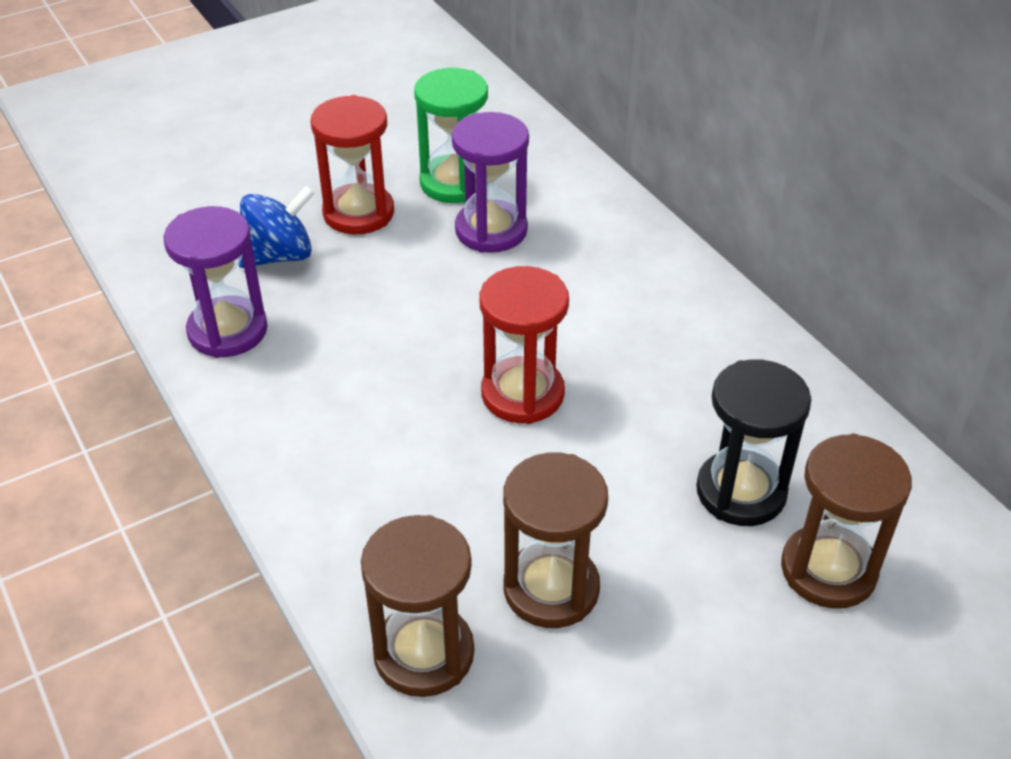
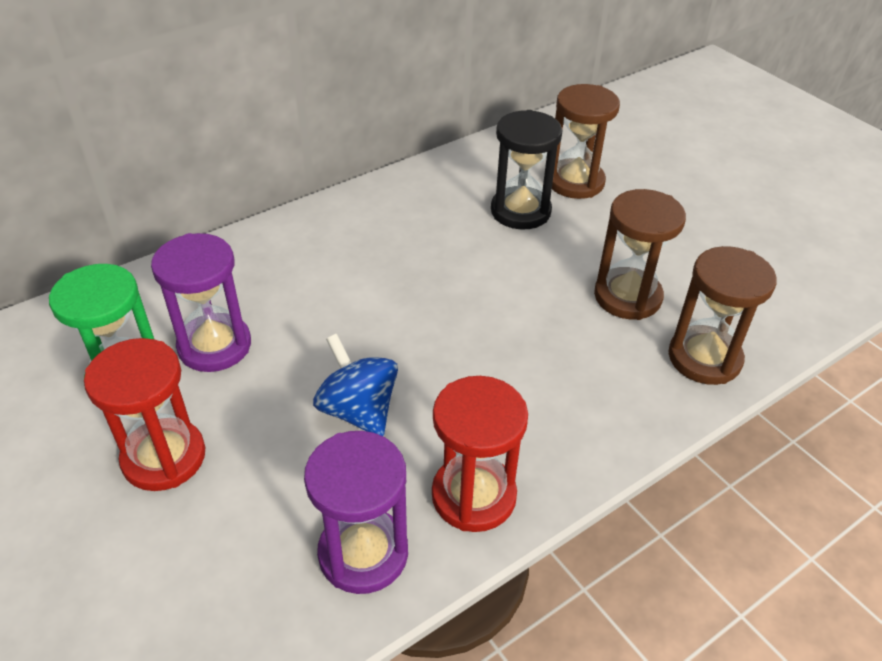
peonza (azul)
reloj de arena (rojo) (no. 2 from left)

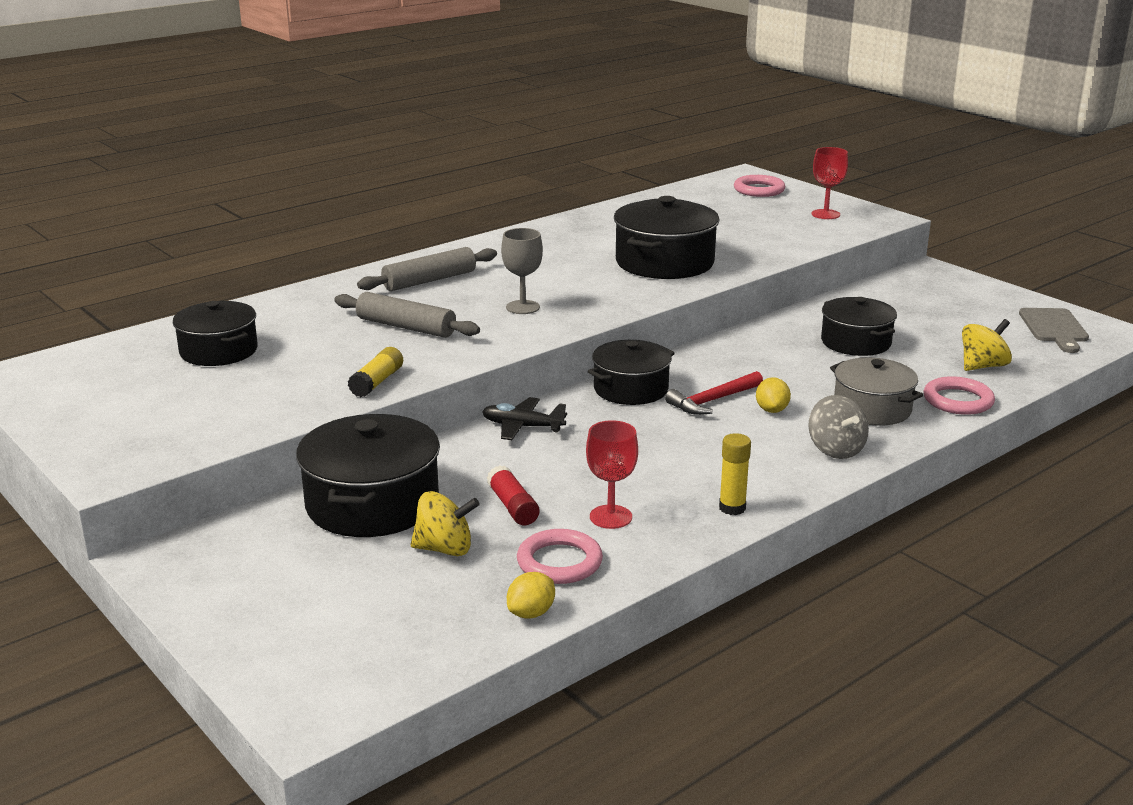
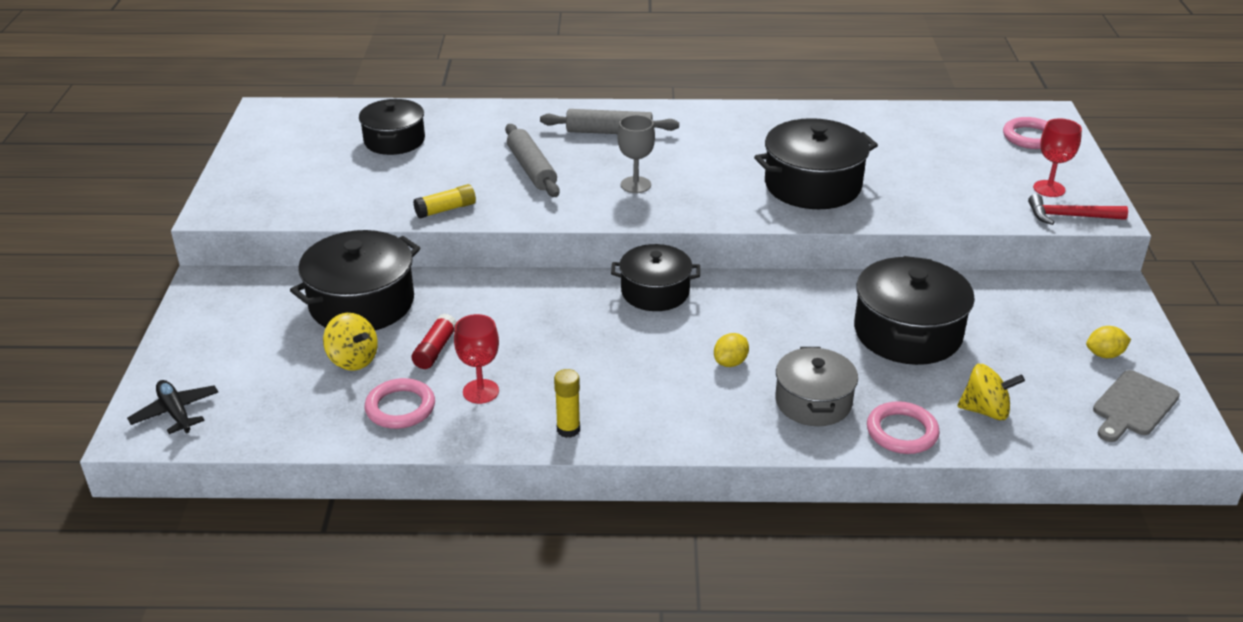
olla (negro) (no. 5 from left)
martillo (rojo)
peonza (gris)
avión (negro)
limón (amarillo) (no. 2 from left)

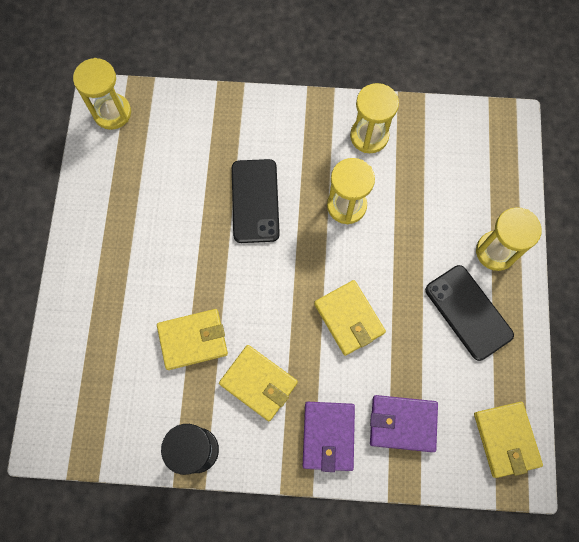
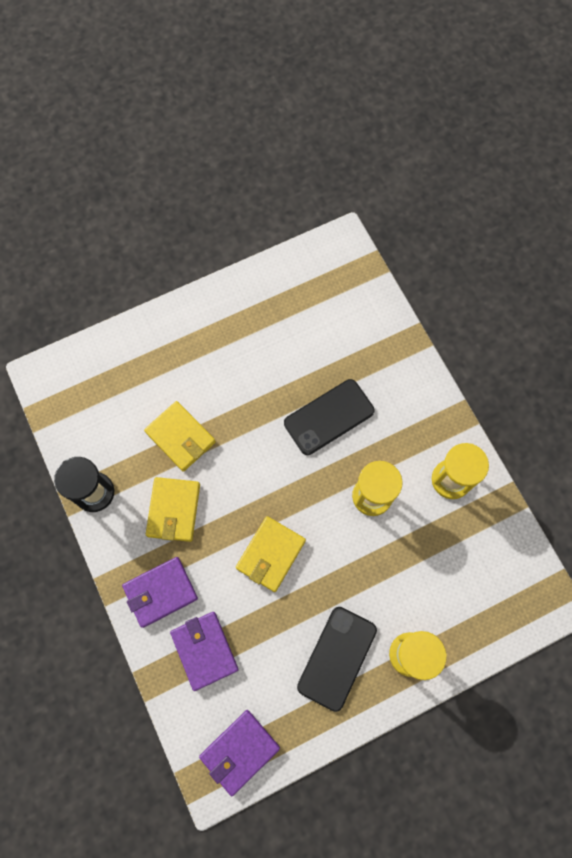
reloj de arena (amarillo) (no. 1 from left in the first image)
cartera (morado) (no. 3 from left)

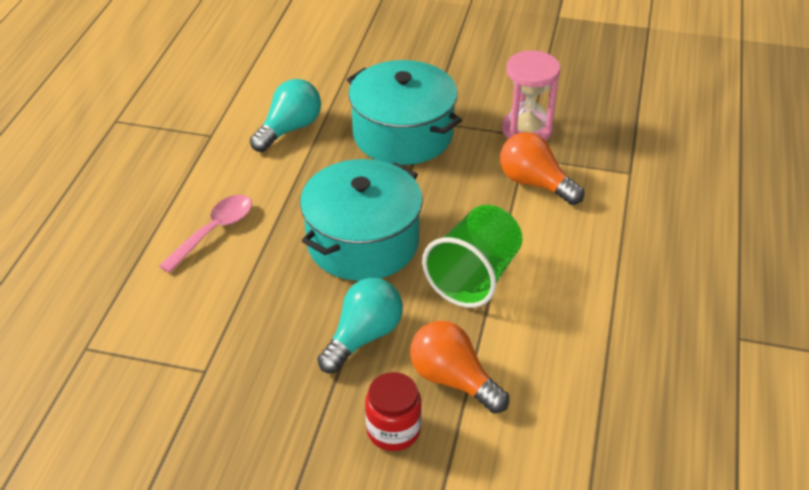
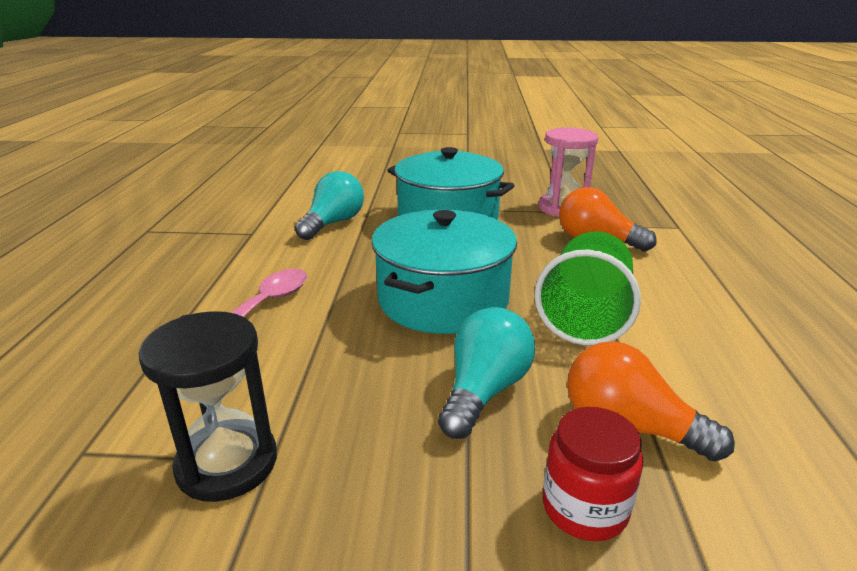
reloj de arena (negro)

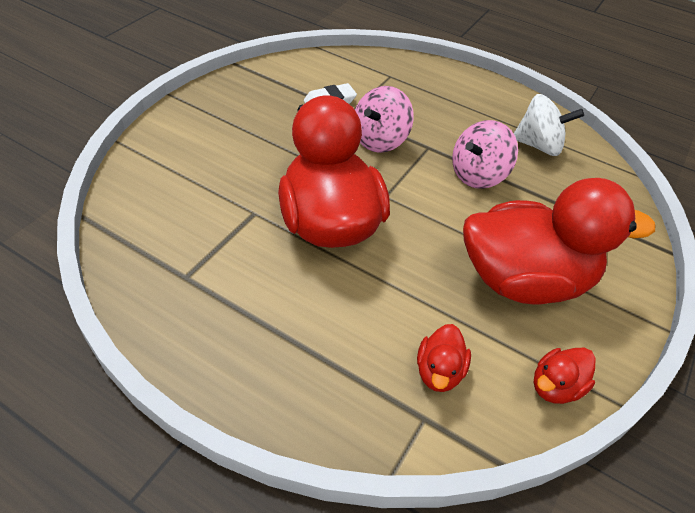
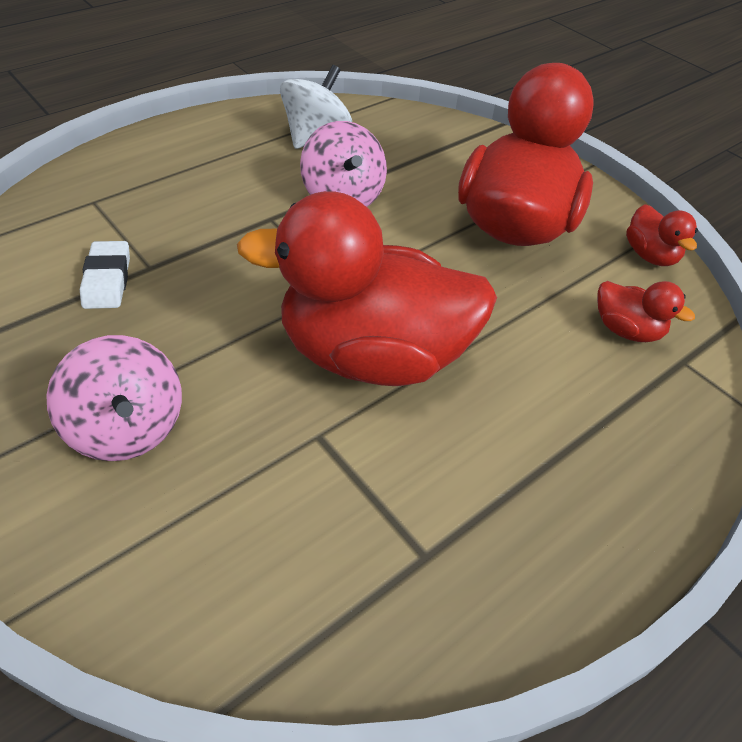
peonza (rosa) (no. 1 from left)

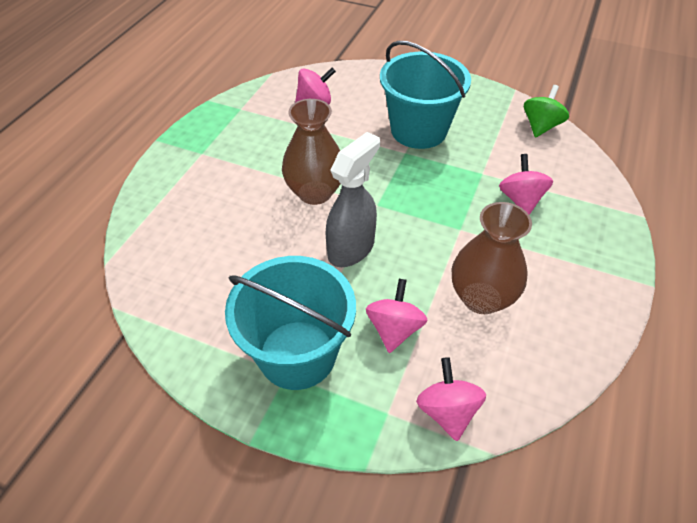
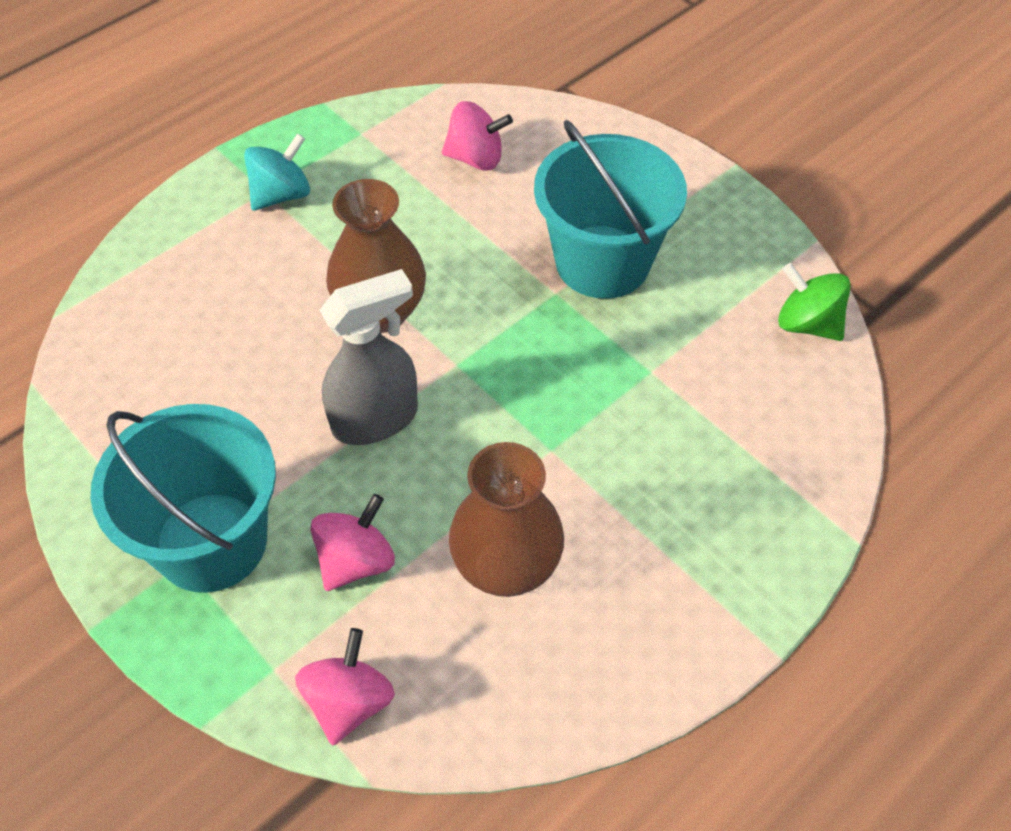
peonza (verde)
peonza (rosa) (no. 4 from left in the first image)
peonza (turquesa)

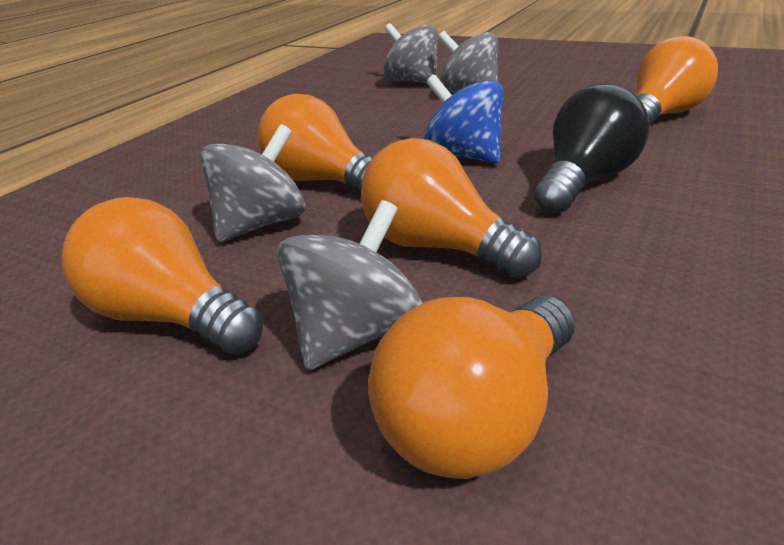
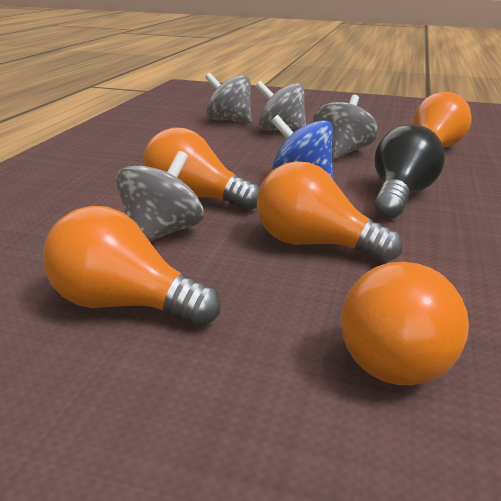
peonza (gris) (no. 4 from left)

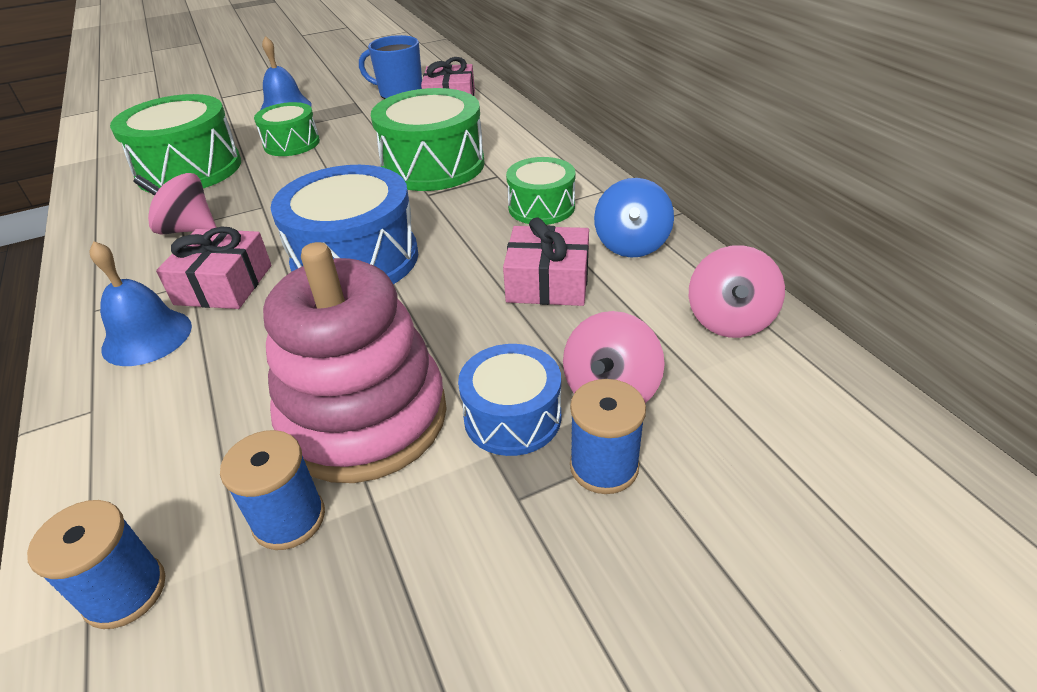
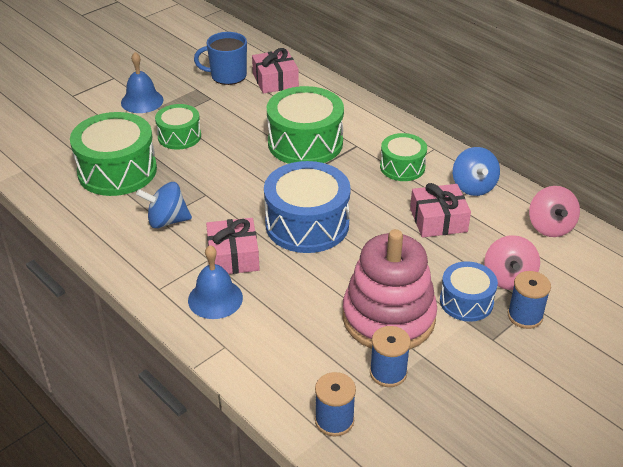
peonza (azul) (no. 1 from left)

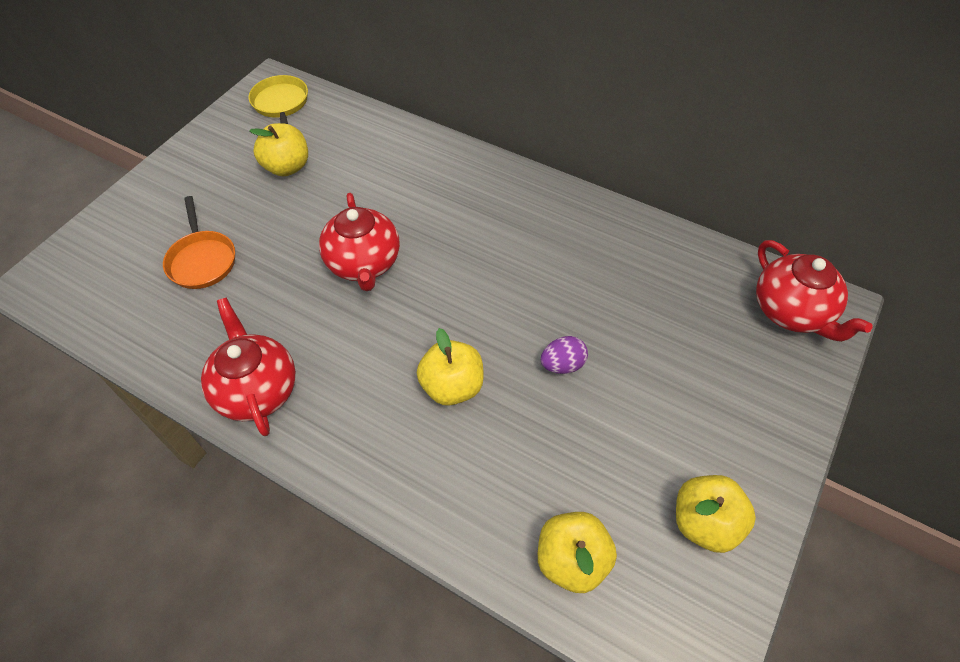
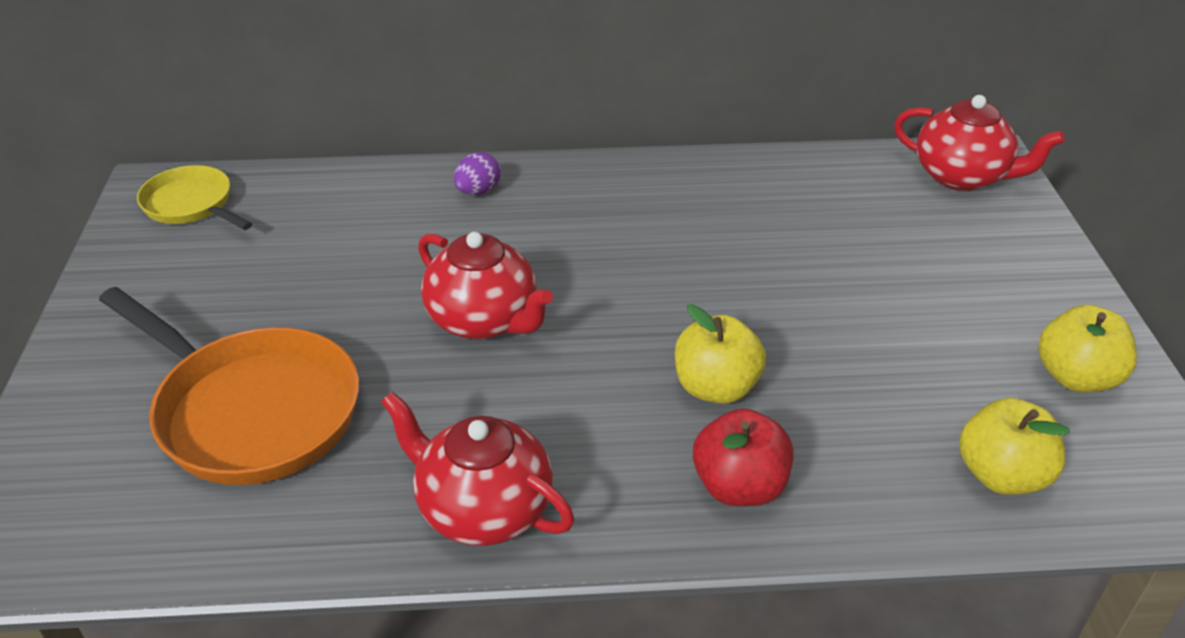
manzana (amarillo) (no. 1 from left in the first image)
sartén (naranja)
huevo (morado)
manzana (rojo)

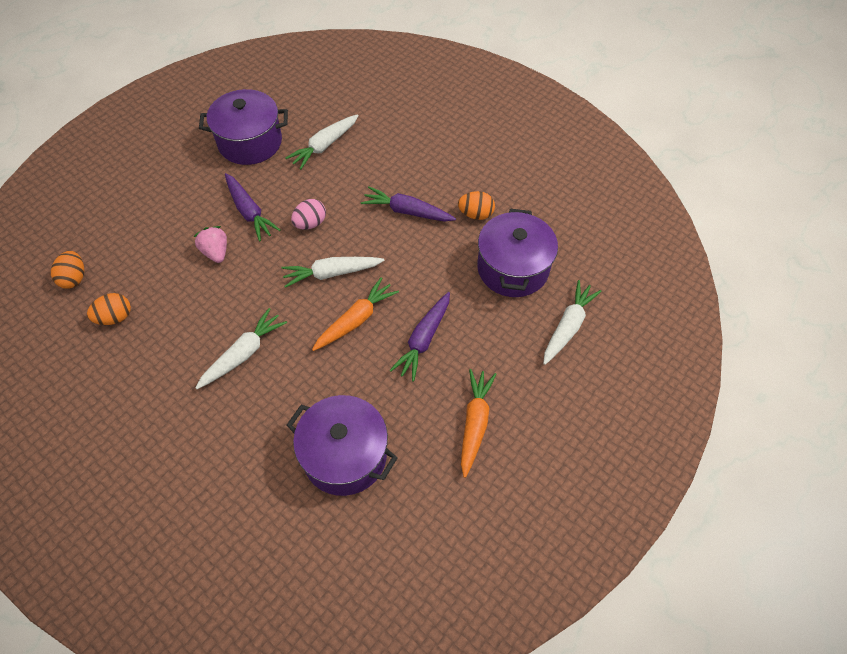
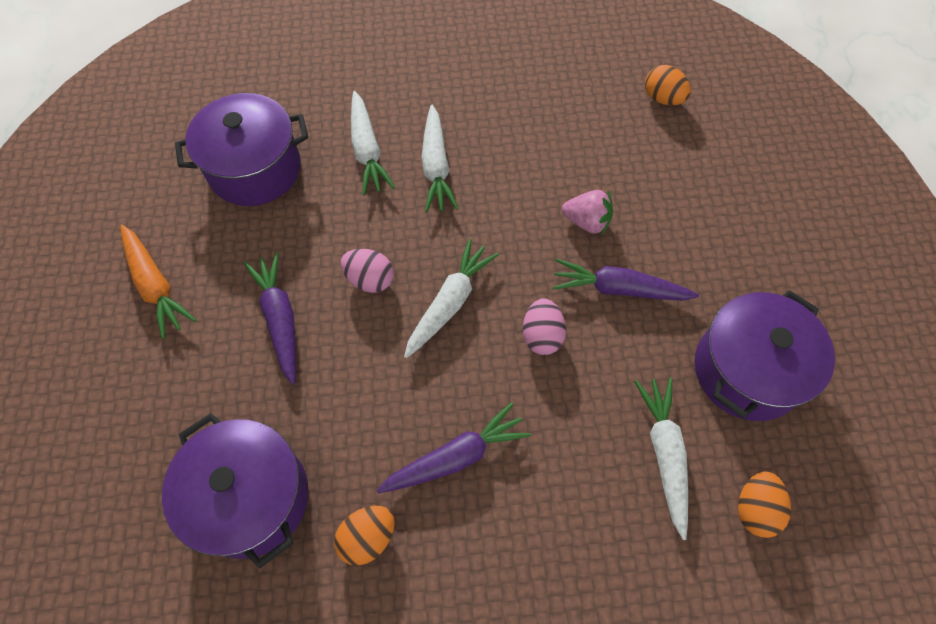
huevo (rosa) (no. 1 from left)
zanahoria (blanco) (no. 1 from left)
huevo (naranja) (no. 3 from left)

